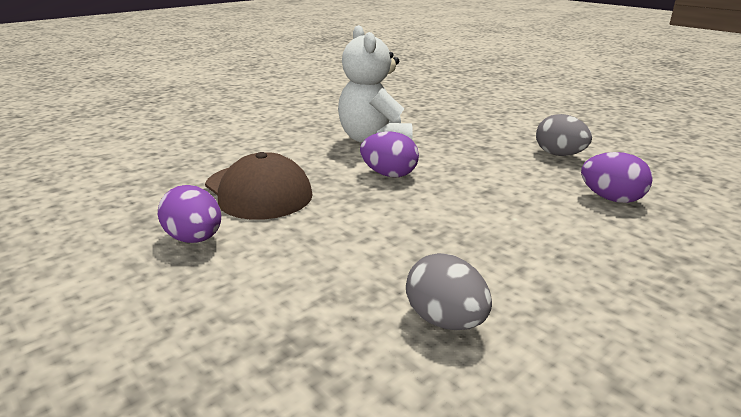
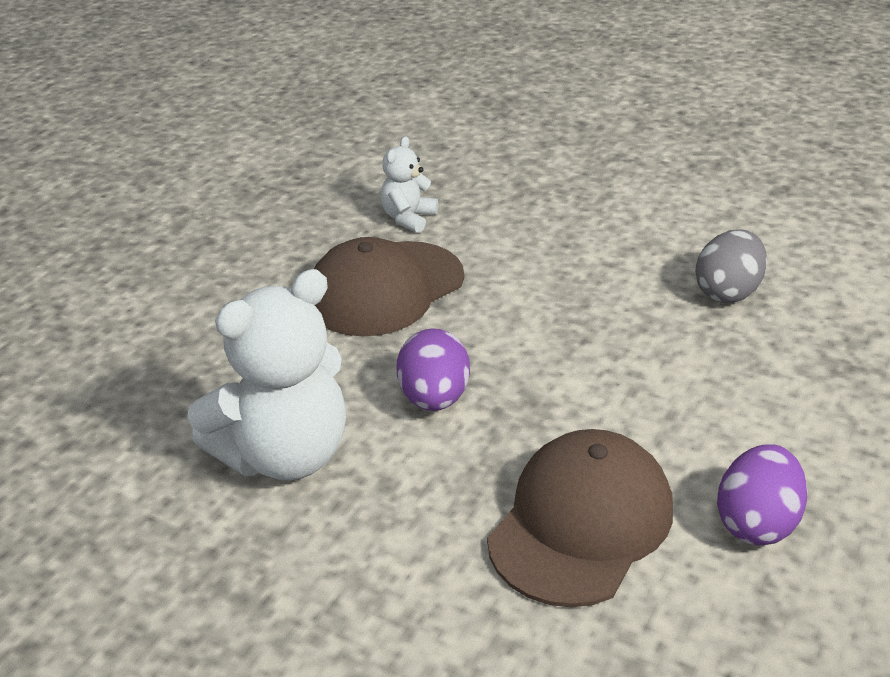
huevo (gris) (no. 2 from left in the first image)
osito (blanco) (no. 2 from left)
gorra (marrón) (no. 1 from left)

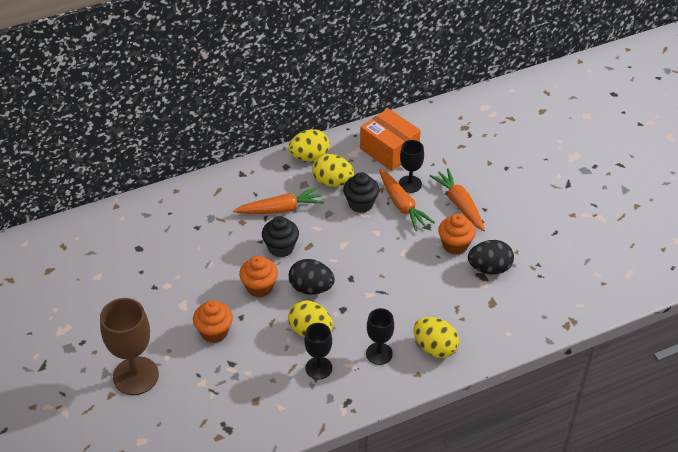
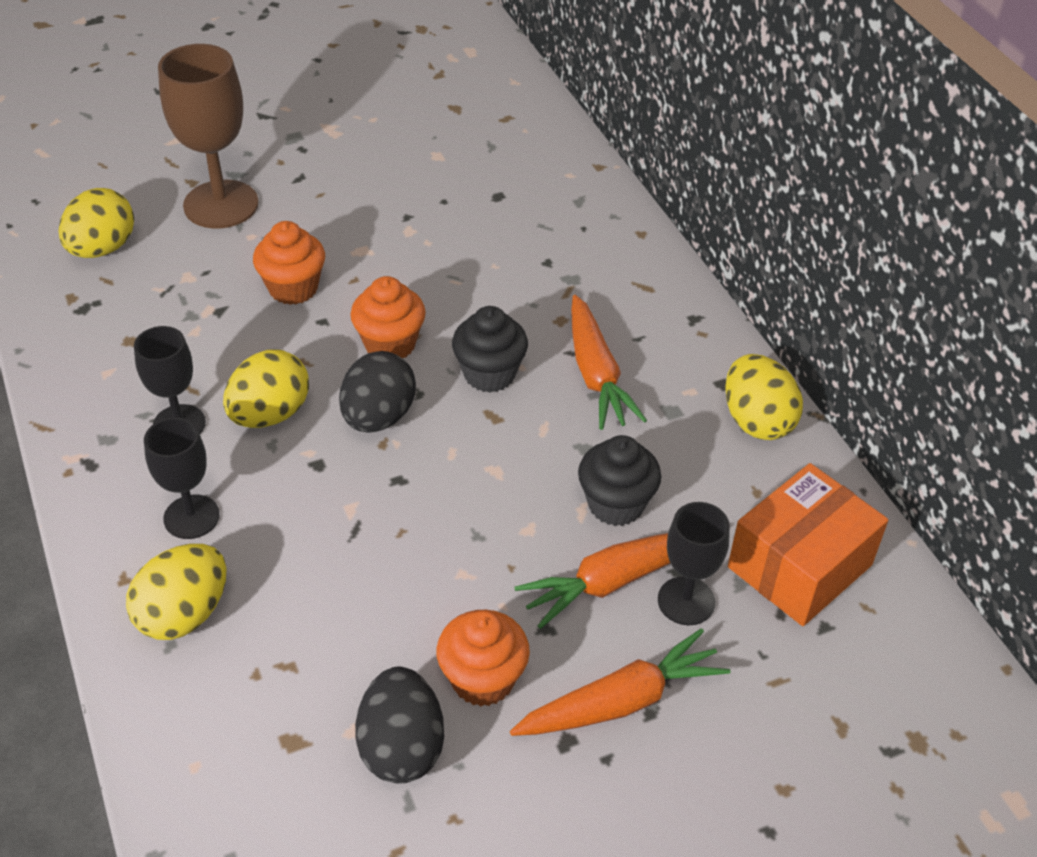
huevo (amarillo) (no. 1 from left)

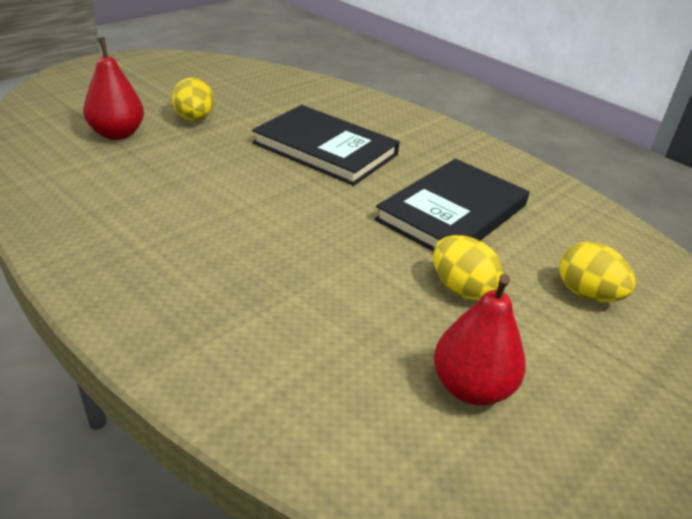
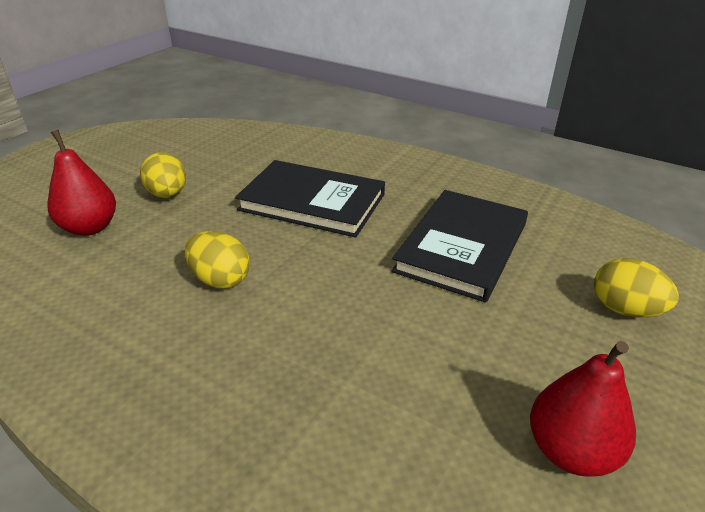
huevo (amarillo) (no. 2 from left)

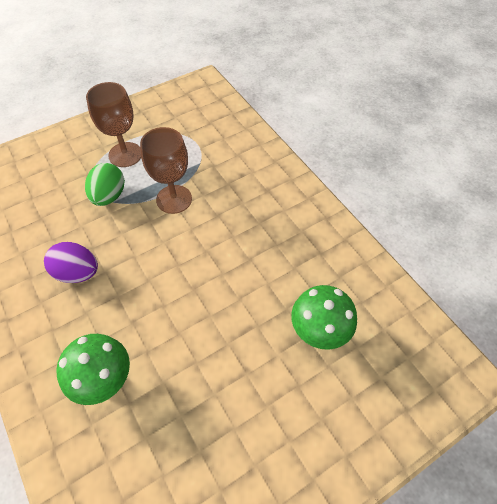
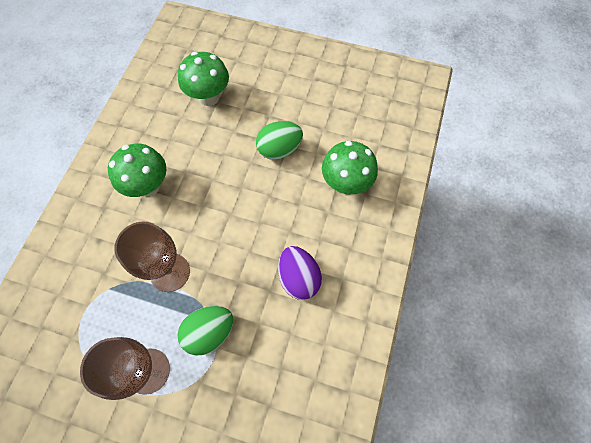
huevo (verde) (no. 2 from left)
seta (verde) (no. 1 from left)

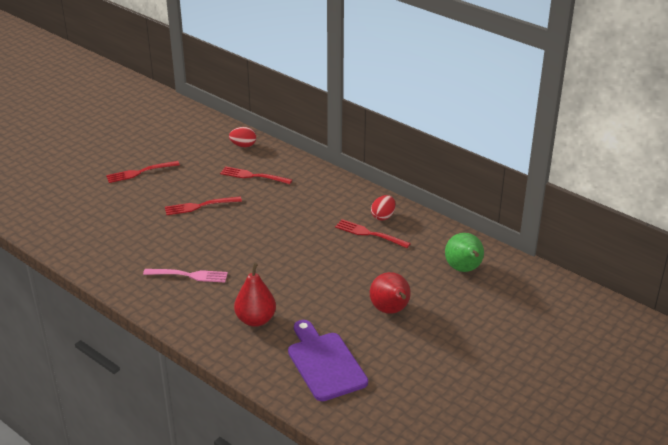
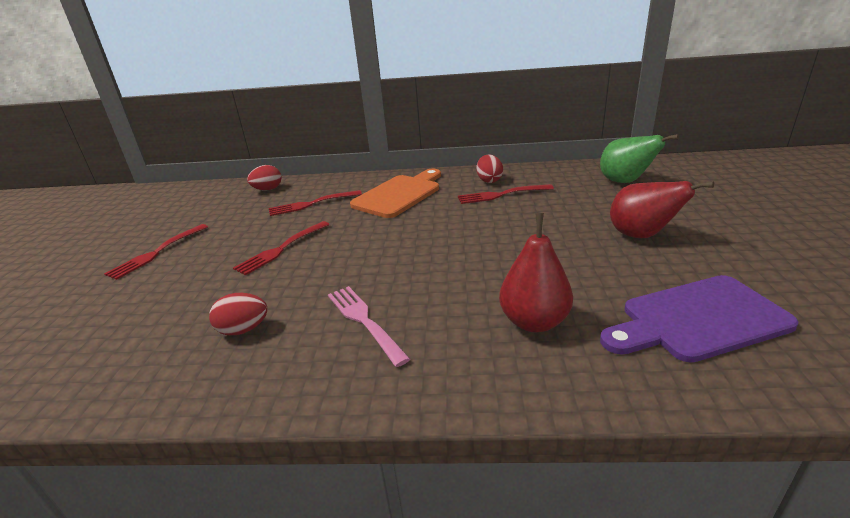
tenedor (rosa)
tabla de cortar (morado)
tabla de cortar (naranja)
huevo (rojo) (no. 1 from left)

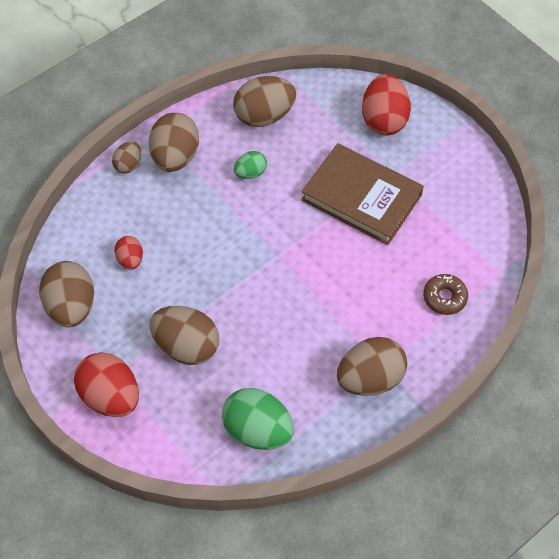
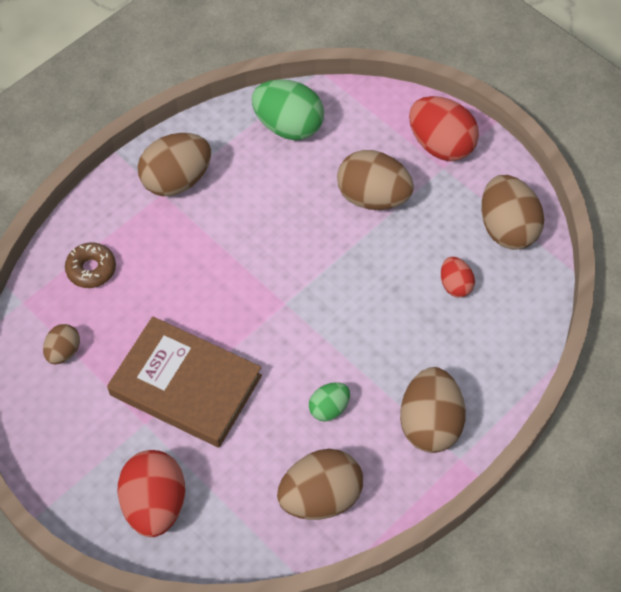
huevo (marrón) (no. 1 from left)

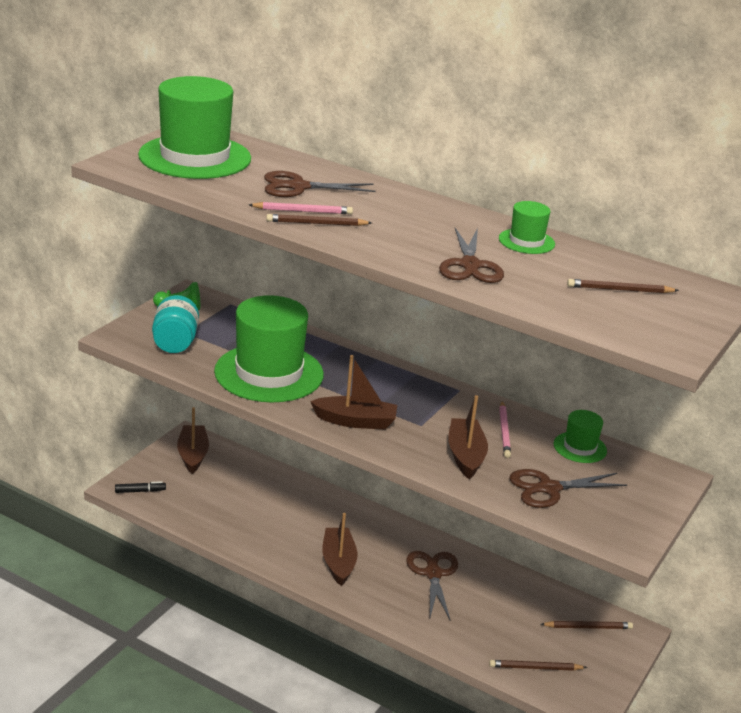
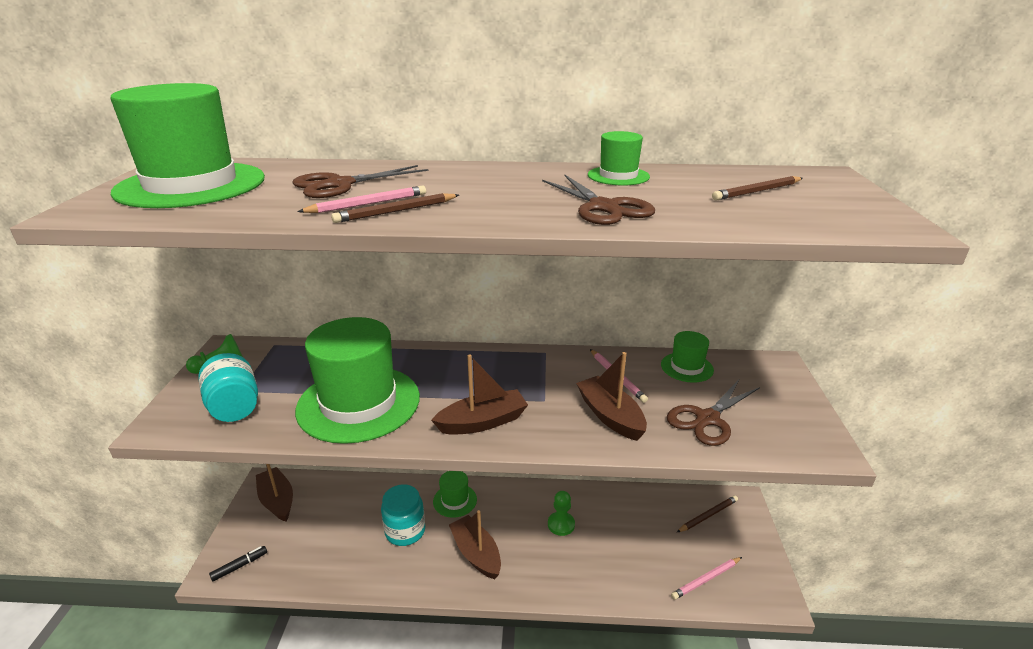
peón (verde) (no. 2 from left)
lápiz (rosa) (no. 3 from left)
sombrero (verde) (no. 3 from left)
tarro (turquesa) (no. 2 from left)

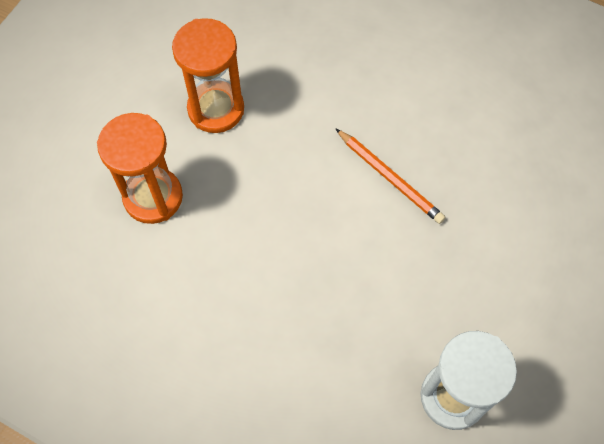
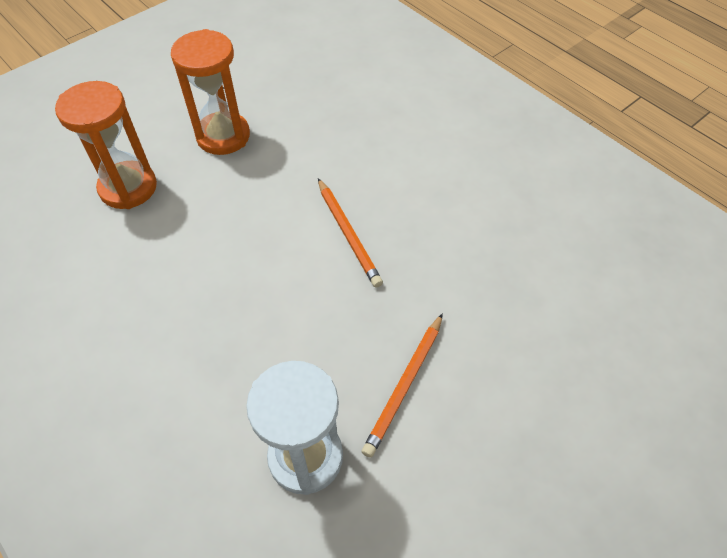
lápiz (naranja) (no. 2 from left)

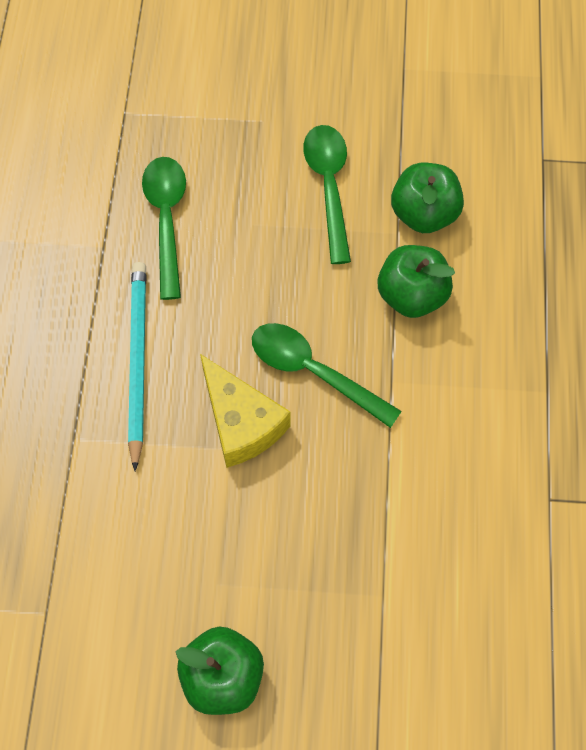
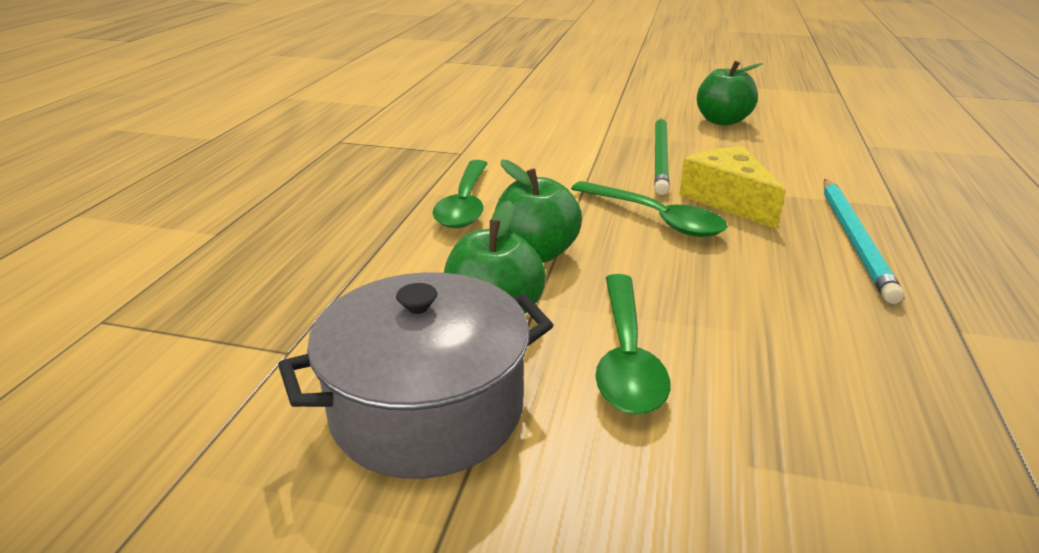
cuchara (verde) (no. 1 from left)
lápiz (verde)
olla (gris)

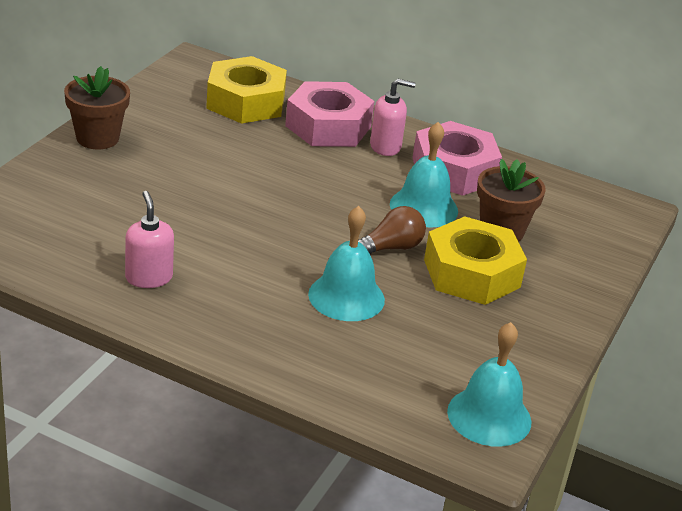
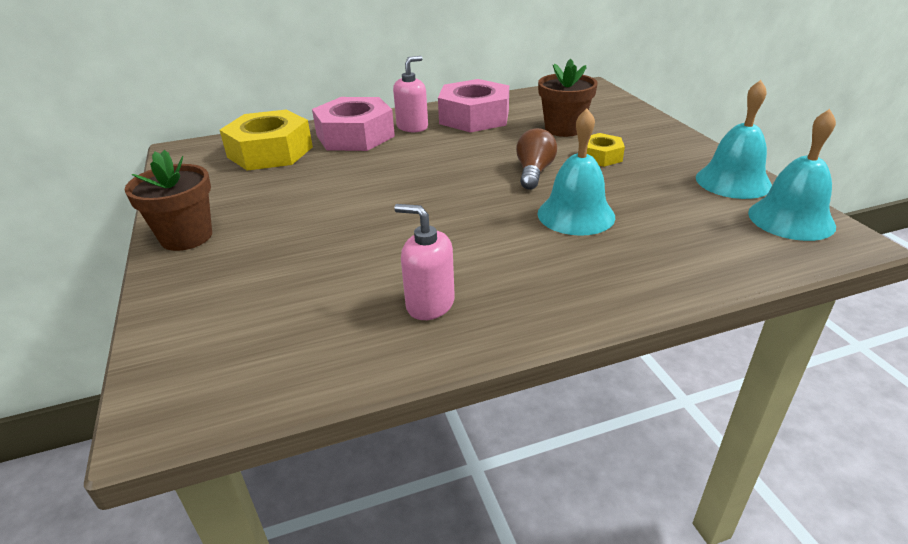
campana (turquesa) (no. 2 from left)
tuerca (amarillo) (no. 2 from left)

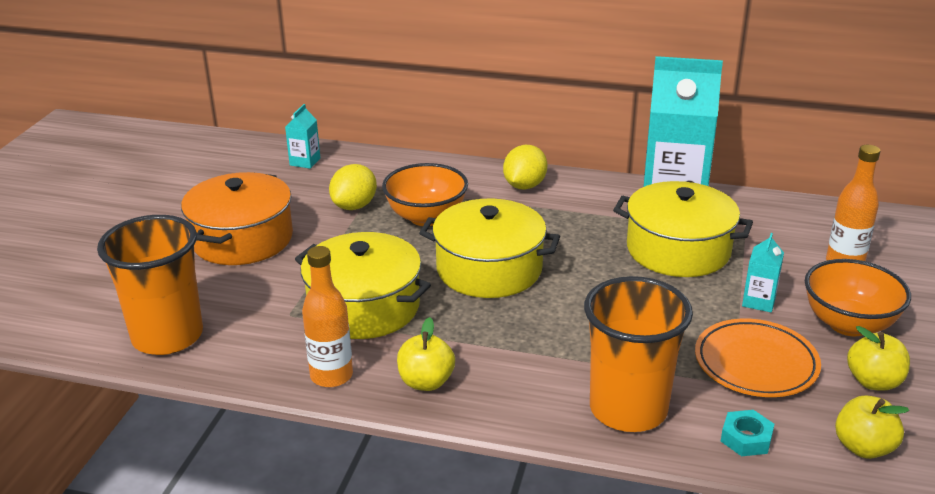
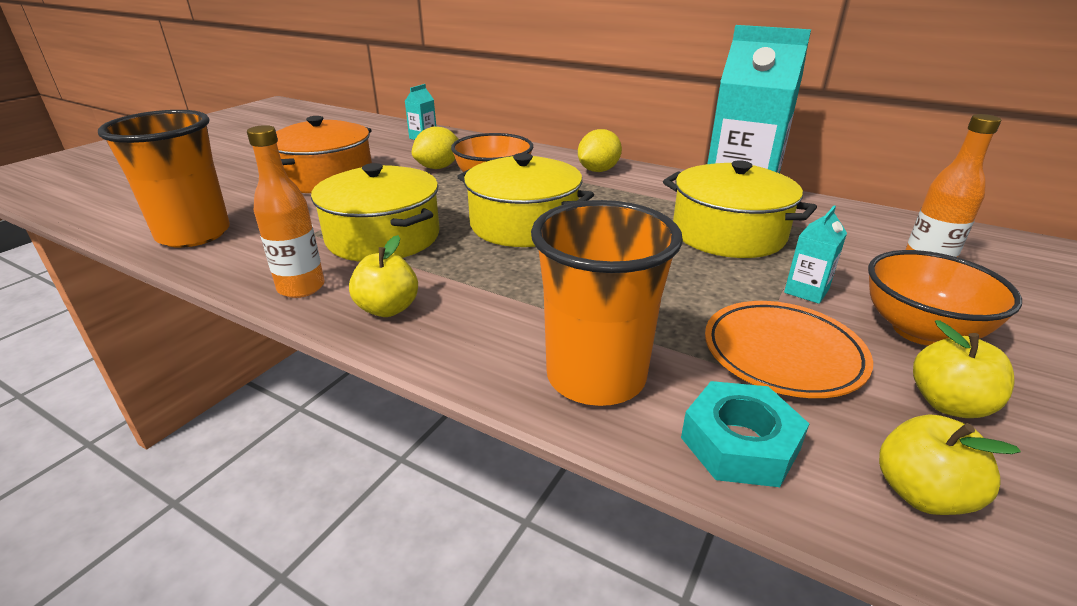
tuerca (turquesa)

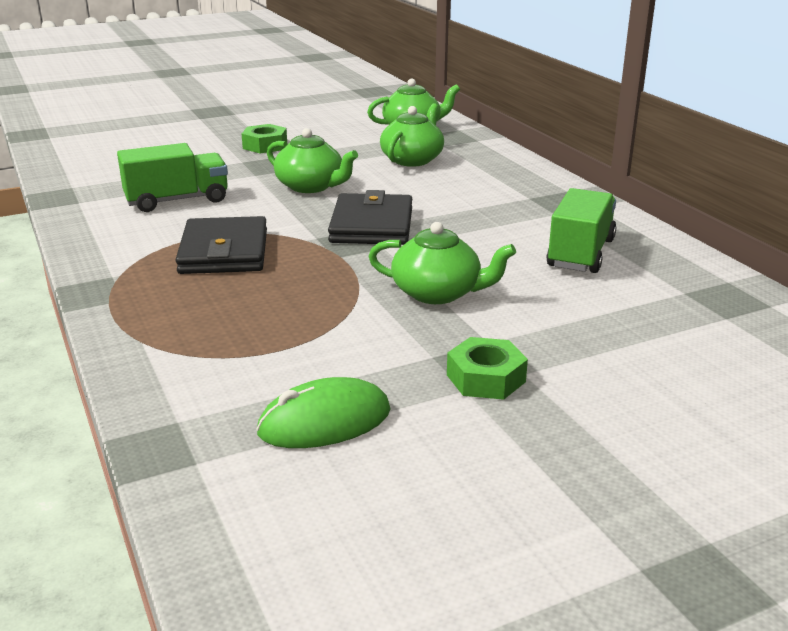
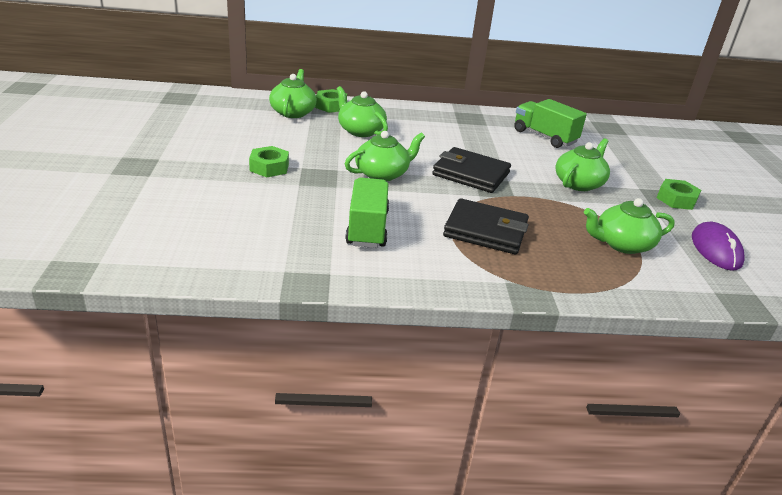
ratón (morado)
tuerca (verde) (no. 2 from left)
tetera (verde) (no. 5 from left)

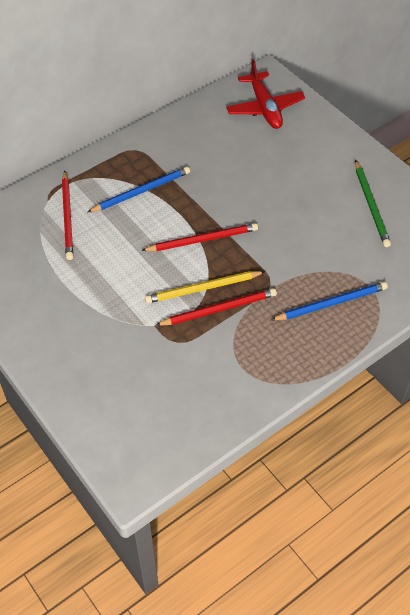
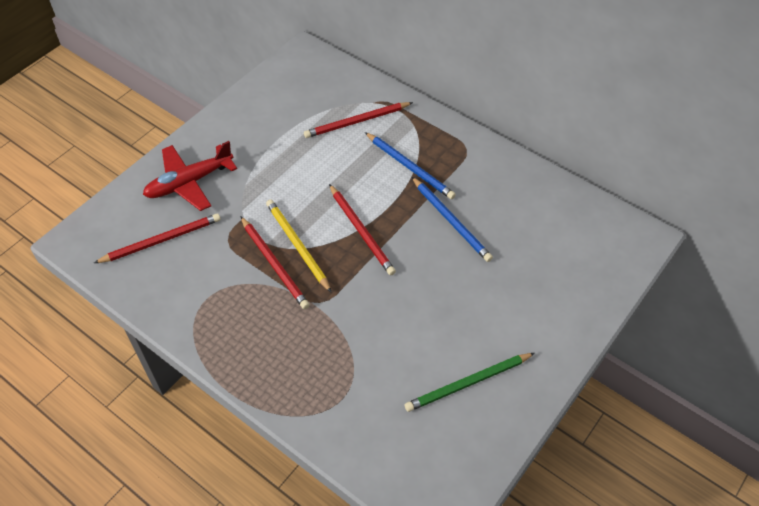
avión (rojo)
lápiz (azul) (no. 2 from left)
lápiz (rojo) (no. 1 from left)

